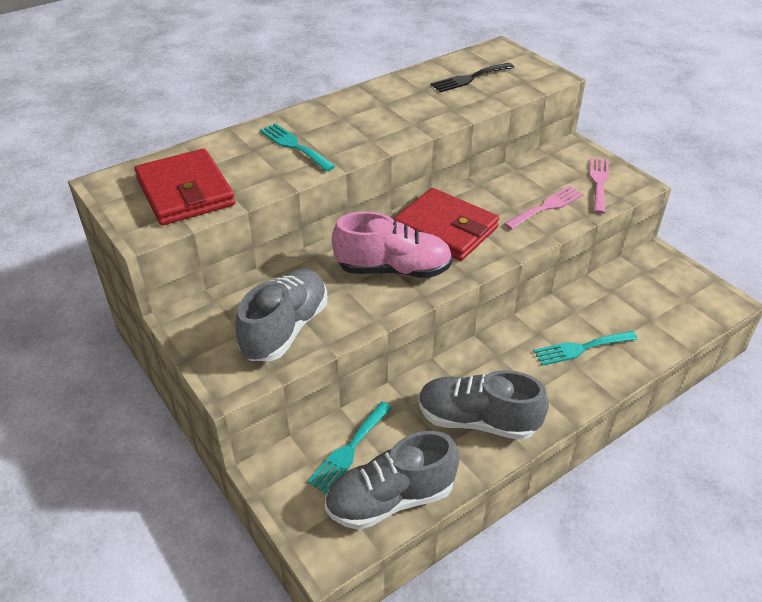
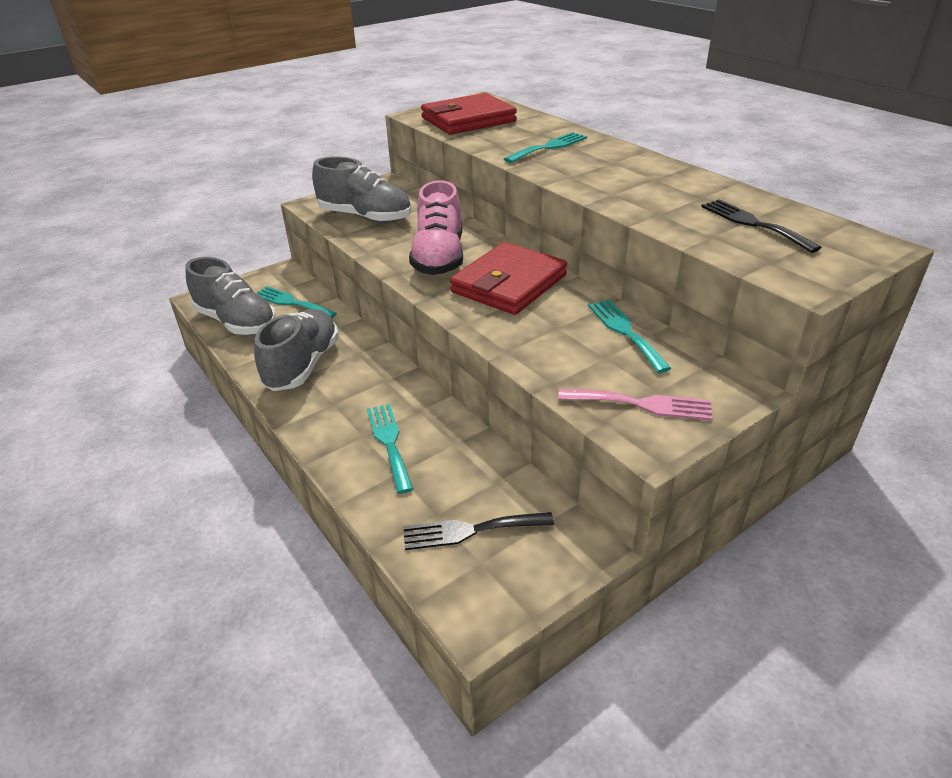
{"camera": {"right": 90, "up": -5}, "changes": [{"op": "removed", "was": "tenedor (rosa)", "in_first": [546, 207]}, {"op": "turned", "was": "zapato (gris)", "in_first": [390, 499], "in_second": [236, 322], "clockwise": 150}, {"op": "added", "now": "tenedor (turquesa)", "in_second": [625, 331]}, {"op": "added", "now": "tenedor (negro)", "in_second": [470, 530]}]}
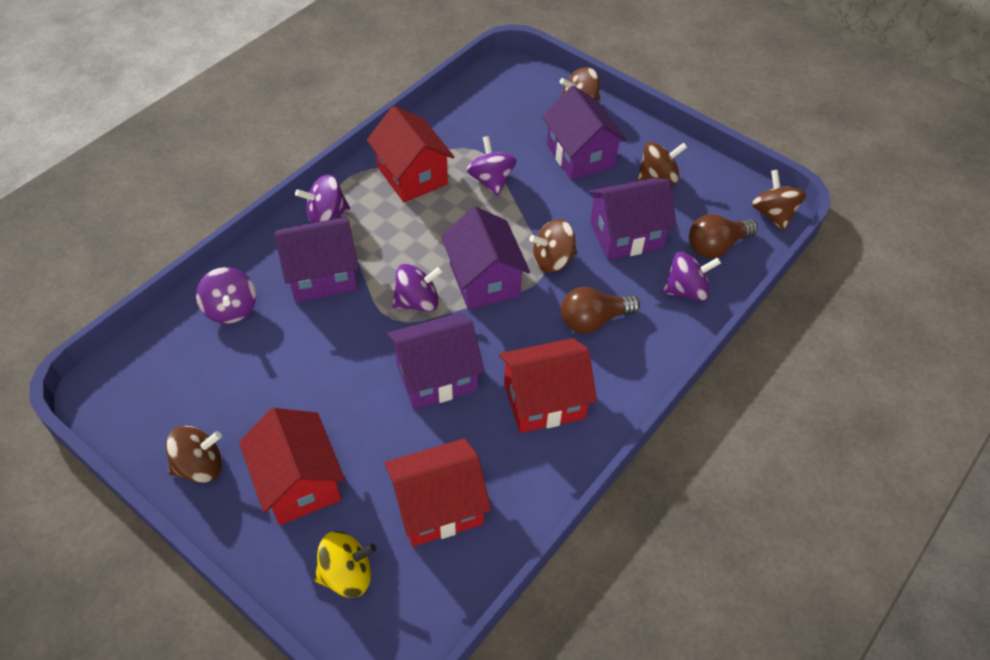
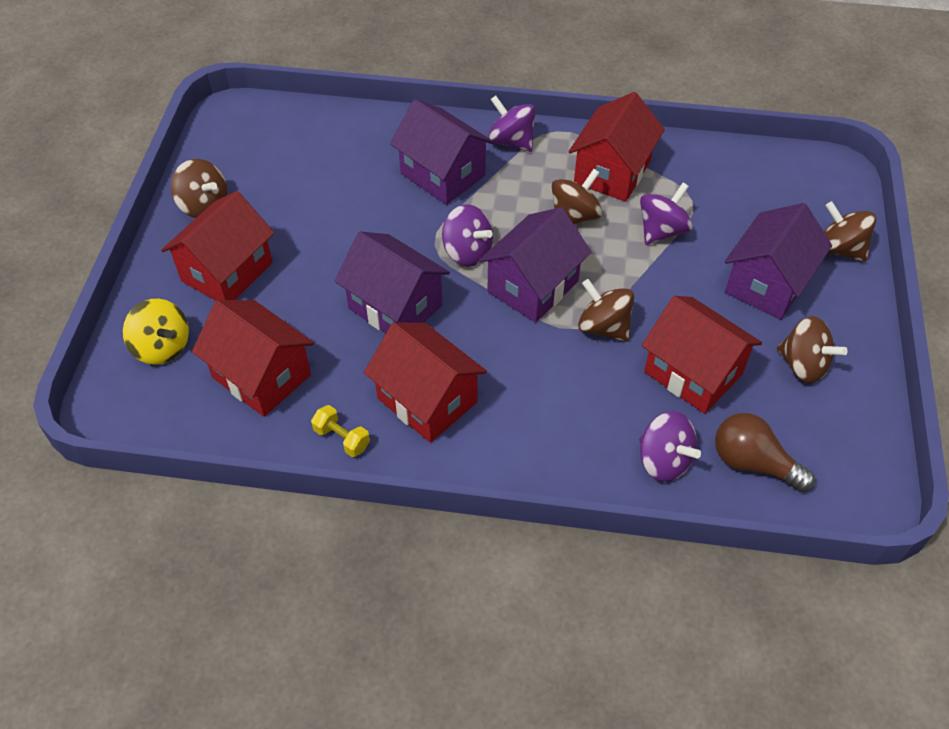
{"camera": {"right": 60, "up": 0}, "changes": [{"op": "moved", "was": "peonza (marrón)", "in_first": [773, 214], "in_second": [574, 216]}, {"op": "recoloured", "was": "casa (morado)", "now": "casa (rojo)", "in_first": [626, 235], "in_second": [693, 373]}, {"op": "removed", "was": "peonza (morado)", "in_first": [231, 309]}, {"op": "removed", "was": "bombilla (marrón)", "in_first": [593, 320]}, {"op": "added", "now": "mancuerna (amarillo)", "in_second": [342, 438]}]}
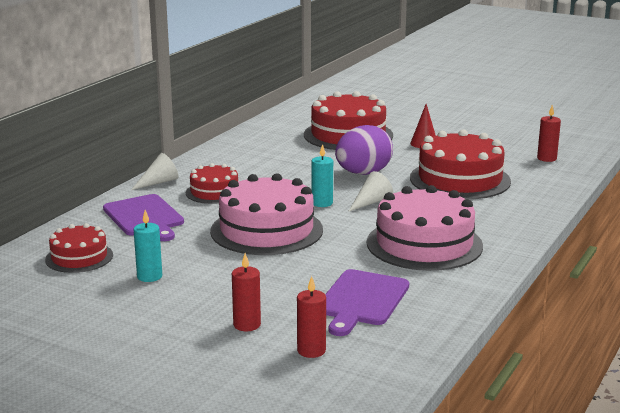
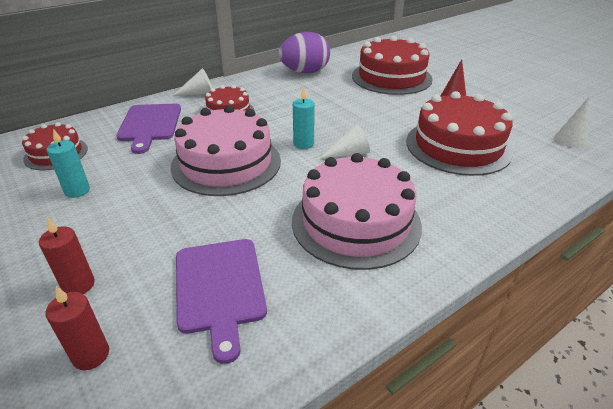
{"camera": {"right": 25, "up": 15}, "changes": [{"op": "replaced", "was": "vela (rojo)", "now": "cono (blanco)", "in_first": [546, 158], "in_second": [571, 140]}, {"op": "moved", "was": "huevo (morado)", "in_first": [363, 173], "in_second": [305, 72]}, {"op": "turned", "was": "tabla de cortar (morado)", "in_first": [362, 300], "in_second": [220, 288], "clockwise": -60}]}
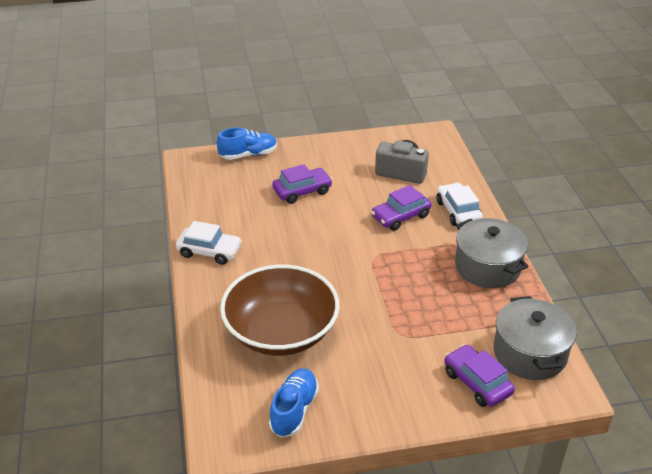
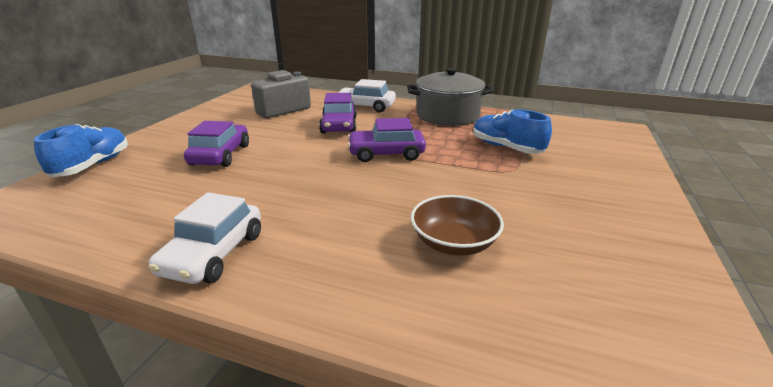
{"camera": {"right": -60, "up": -10}, "changes": [{"op": "turned", "was": "coche (blanco)", "in_first": [209, 251], "in_second": [213, 253], "clockwise": 150}, {"op": "resized", "was": "cuenco (marrón)", "in_first": [281, 332], "in_second": [454, 243], "ratio": 0.49}, {"op": "removed", "was": "olla (gris)", "in_first": [530, 353]}, {"op": "moved", "was": "coche (morado)", "in_first": [477, 382], "in_second": [386, 153]}, {"op": "moved", "was": "zapato (azul)", "in_first": [294, 410], "in_second": [506, 148]}]}
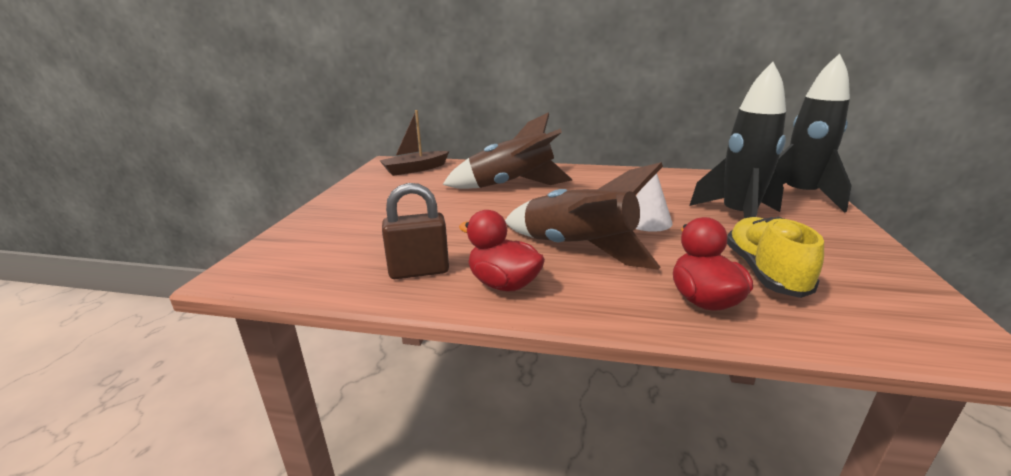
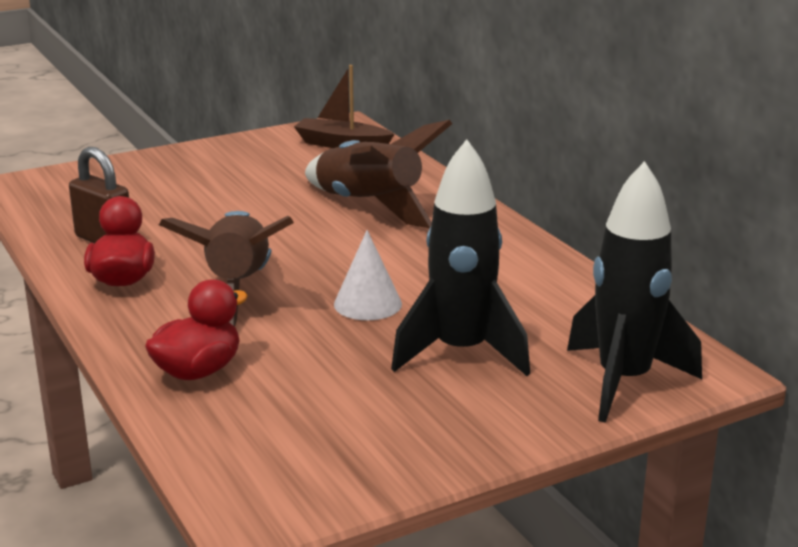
{"camera": {"right": 50, "up": 0}, "changes": [{"op": "removed", "was": "zapato (amarillo)", "in_first": [764, 272]}]}
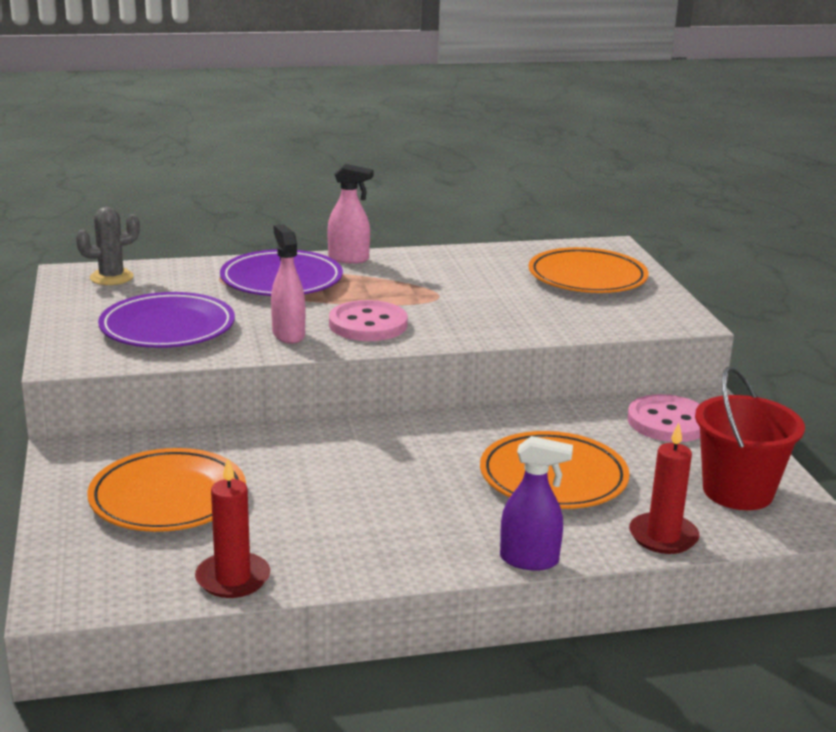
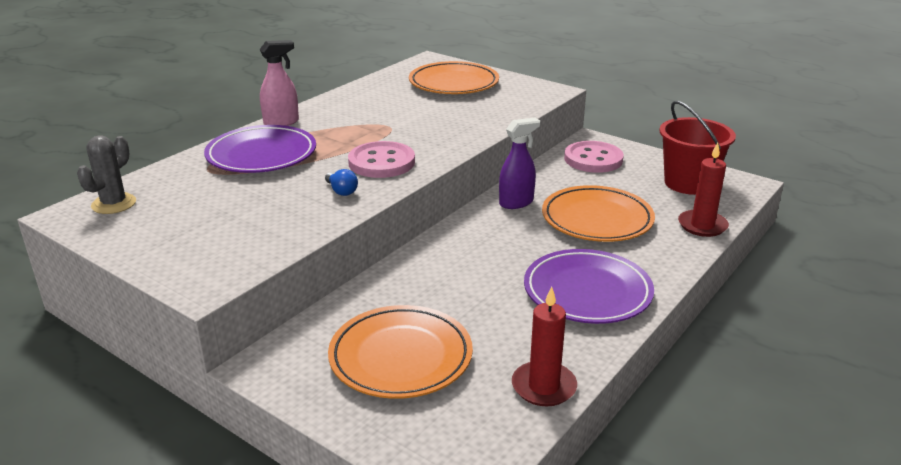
{"camera": {"right": -40, "up": 5}, "changes": [{"op": "replaced", "was": "pulverizador (rosa)", "now": "bombilla (azul)", "in_first": [288, 334], "in_second": [341, 191]}, {"op": "moved", "was": "plato (morado)", "in_first": [167, 328], "in_second": [587, 292]}, {"op": "moved", "was": "pulverizador (morado)", "in_first": [529, 560], "in_second": [516, 202]}]}
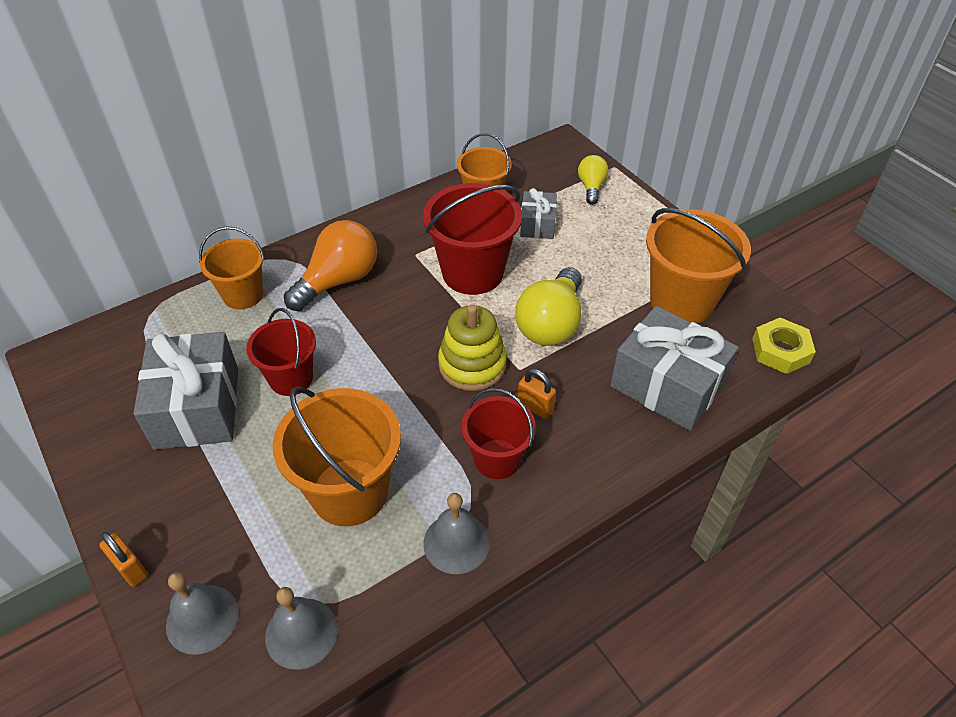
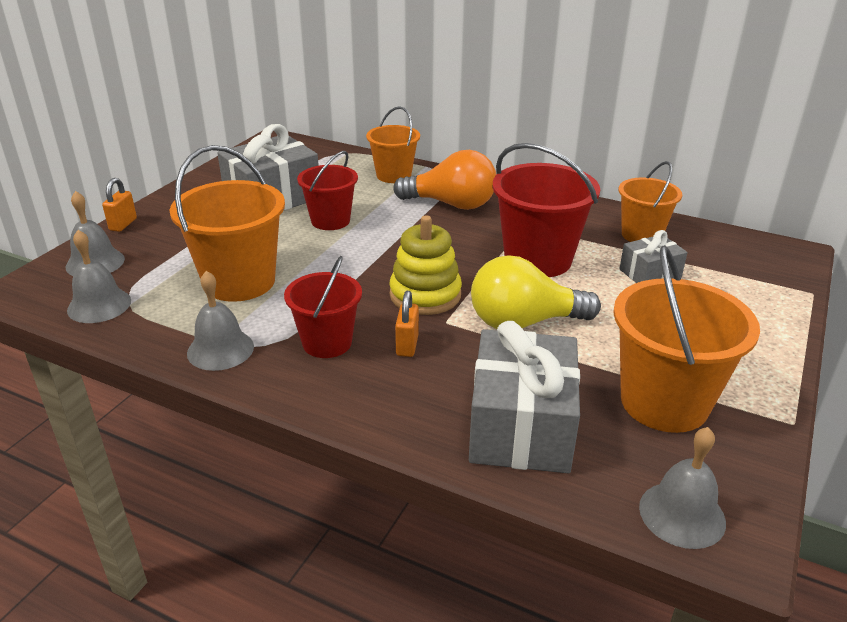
{"camera": {"right": 60, "up": -15}, "changes": [{"op": "removed", "was": "bombilla (amarillo)", "in_first": [591, 187]}, {"op": "replaced", "was": "tuerca (amarillo)", "now": "campana (gris)", "in_first": [780, 351], "in_second": [682, 514]}]}
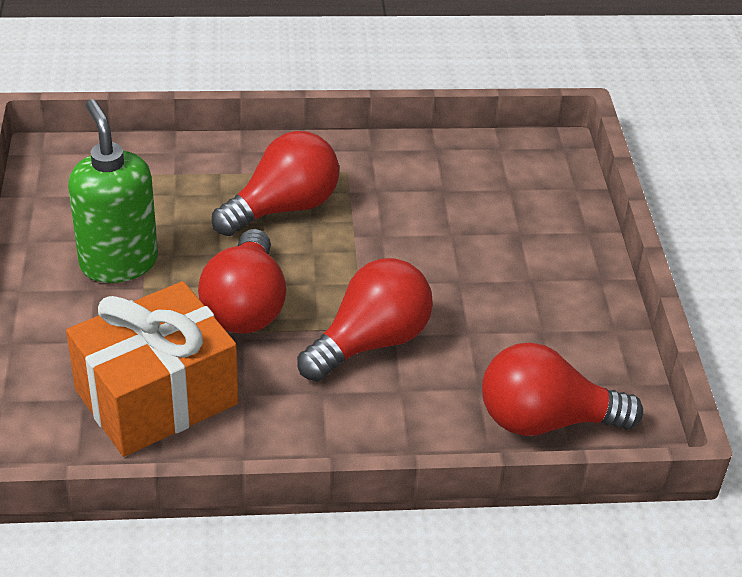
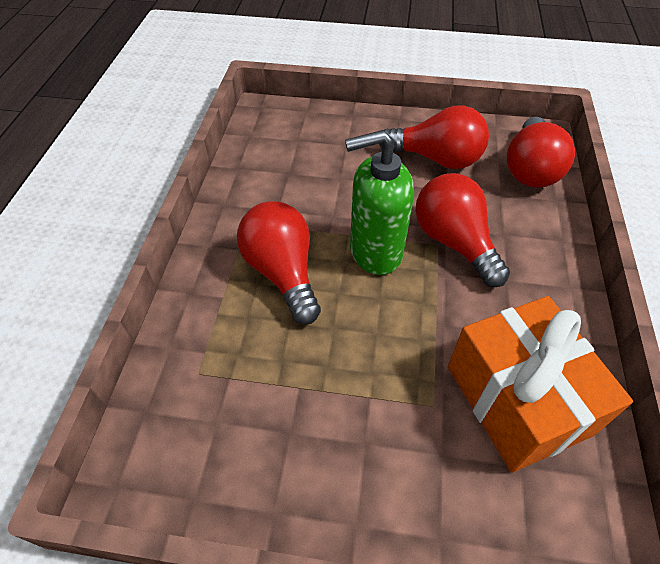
{"camera": {"right": -75, "up": 10}, "changes": [{"op": "moved", "was": "dispensador de jabón (verde)", "in_first": [118, 262], "in_second": [375, 252]}, {"op": "moved", "was": "bombilla (rojo)", "in_first": [245, 306], "in_second": [436, 159]}]}
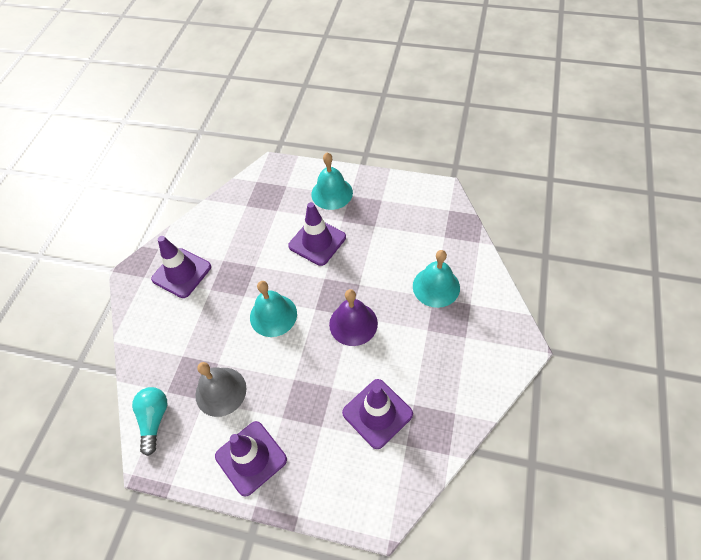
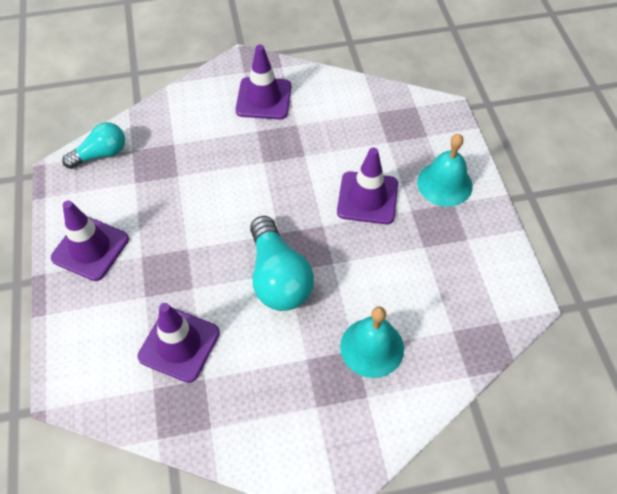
{"camera": {"right": 60, "up": 0}, "changes": [{"op": "removed", "was": "campana (turquesa)", "in_first": [273, 315]}, {"op": "replaced", "was": "campana (morado)", "now": "bombilla (turquesa)", "in_first": [353, 323], "in_second": [278, 277]}, {"op": "removed", "was": "campana (gris)", "in_first": [220, 391]}]}
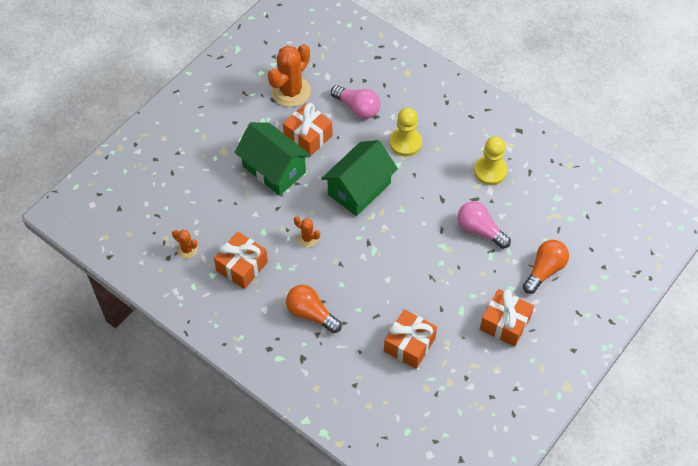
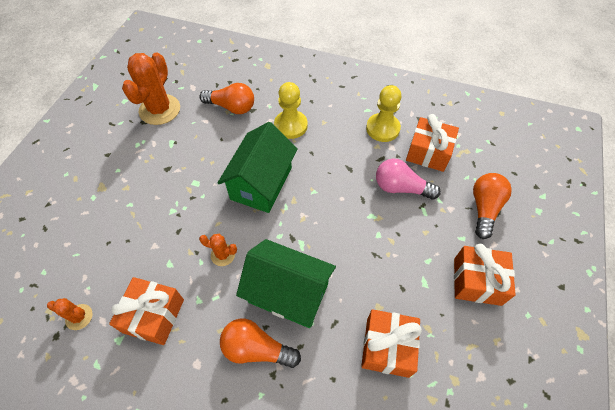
{"camera": {"right": -20, "up": 0}, "changes": [{"op": "recoloured", "was": "bombilla (rosa)", "now": "bombilla (naranja)", "in_first": [357, 108], "in_second": [231, 107]}, {"op": "moved", "was": "regalo (naranja)", "in_first": [308, 136], "in_second": [428, 152]}, {"op": "moved", "was": "casa (verde)", "in_first": [274, 169], "in_second": [288, 293]}]}
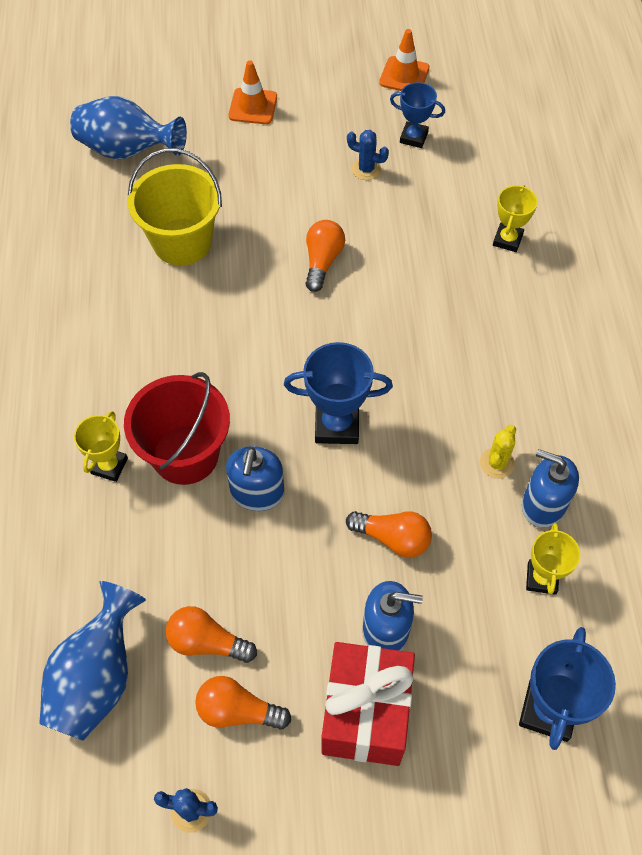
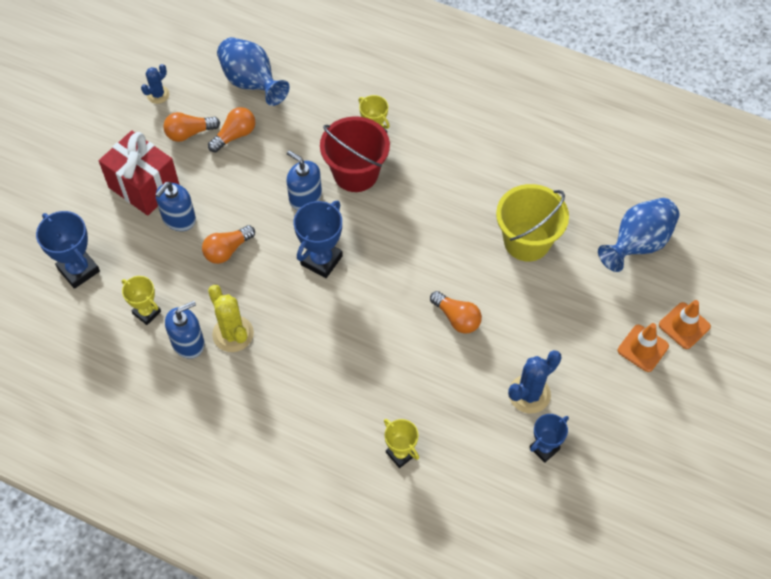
{"camera": {"right": 120, "up": 0}, "changes": [{"op": "moved", "was": "cono de tráfico (naranja)", "in_first": [404, 75], "in_second": [684, 326]}, {"op": "resized", "was": "cactus (azul)", "in_first": [366, 169], "in_second": [529, 394], "ratio": 1.61}, {"op": "resized", "was": "cactus (amarillo)", "in_first": [497, 463], "in_second": [233, 334], "ratio": 1.61}, {"op": "turned", "was": "bombilla (naranja)", "in_first": [238, 711], "in_second": [189, 133], "clockwise": -150}]}
